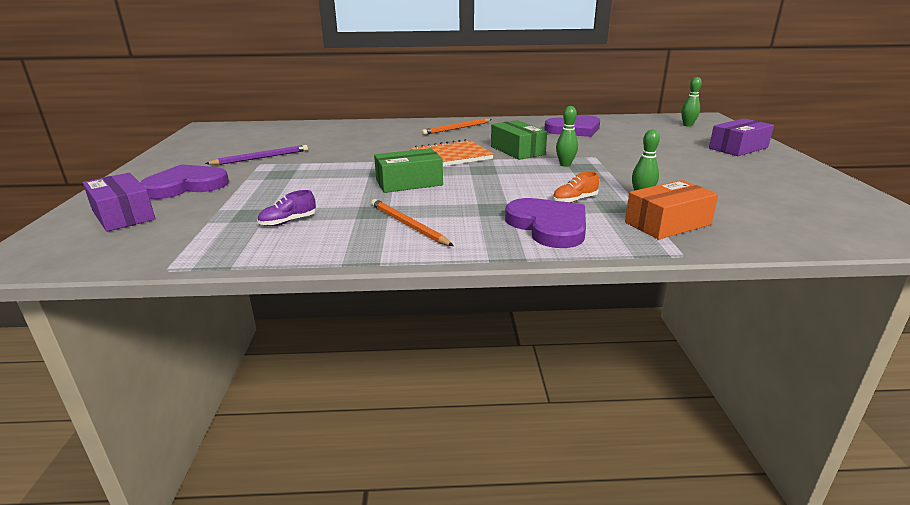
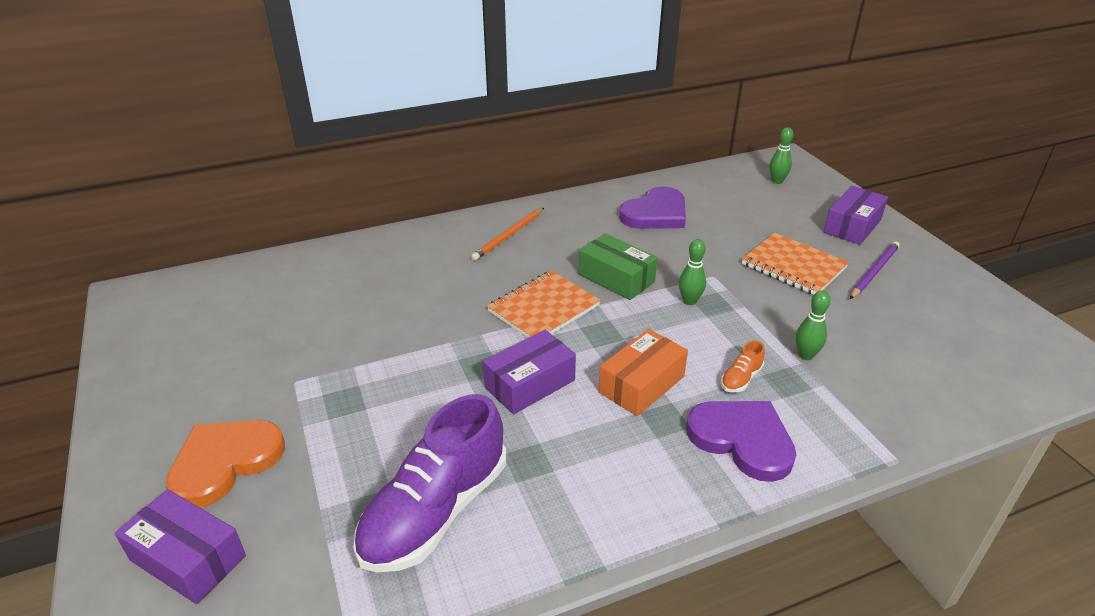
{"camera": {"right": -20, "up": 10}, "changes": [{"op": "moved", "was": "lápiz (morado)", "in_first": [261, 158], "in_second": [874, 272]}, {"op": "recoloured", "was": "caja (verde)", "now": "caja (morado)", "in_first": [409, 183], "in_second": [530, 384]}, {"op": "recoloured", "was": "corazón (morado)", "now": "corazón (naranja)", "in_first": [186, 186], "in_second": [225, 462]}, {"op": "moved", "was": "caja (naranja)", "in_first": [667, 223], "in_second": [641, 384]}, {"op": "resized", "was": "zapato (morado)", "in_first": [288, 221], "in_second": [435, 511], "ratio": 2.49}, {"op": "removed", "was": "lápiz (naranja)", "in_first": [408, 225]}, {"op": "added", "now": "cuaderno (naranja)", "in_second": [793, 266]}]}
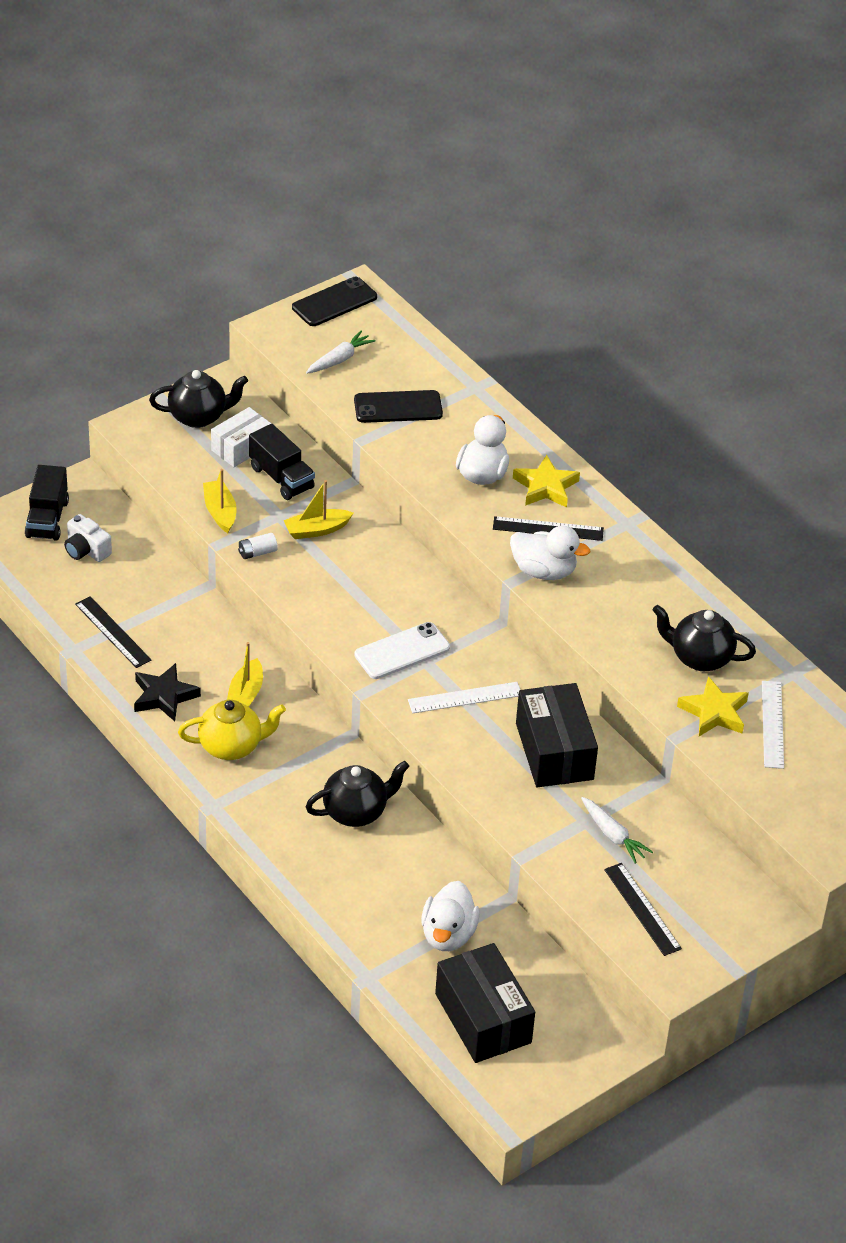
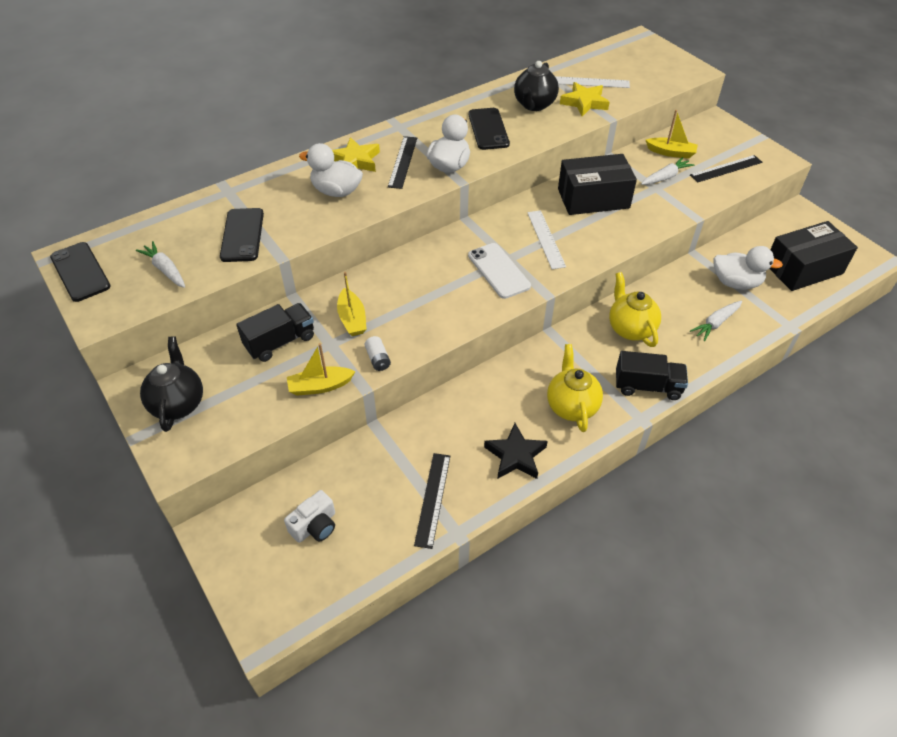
{"camera": {"right": -85, "up": 5}, "changes": [{"op": "removed", "was": "caja (blanco)", "in_first": [241, 447]}, {"op": "moved", "was": "camión (negro)", "in_first": [47, 519], "in_second": [647, 386]}, {"op": "turned", "was": "regla (negro)", "in_first": [113, 632], "in_second": [433, 499], "clockwise": -45}, {"op": "moved", "was": "barco (amarillo)", "in_first": [245, 695], "in_second": [671, 153]}, {"op": "recoloured", "was": "tetera (negro)", "now": "tetera (amarillo)", "in_first": [356, 812], "in_second": [630, 329]}, {"op": "added", "now": "móvil (negro)", "in_second": [488, 129]}, {"op": "added", "now": "zanahoria (blanco)", "in_second": [715, 323]}]}
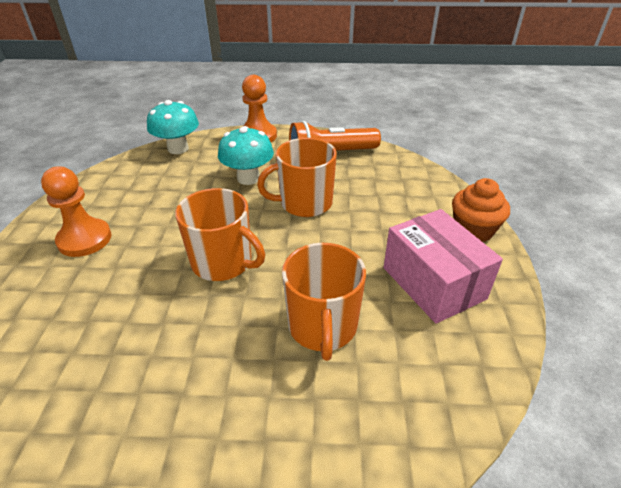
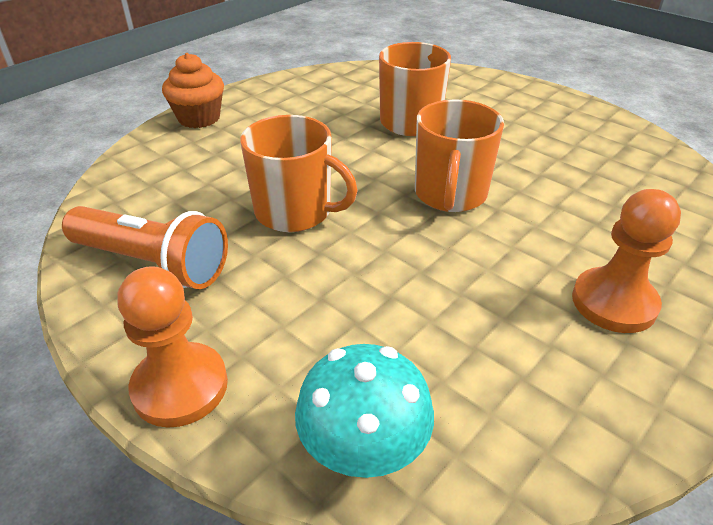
{"camera": {"right": -140, "up": 0}, "changes": [{"op": "removed", "was": "seta (turquesa)", "in_first": [248, 178]}, {"op": "turned", "was": "taza (naranja)", "in_first": [223, 262], "in_second": [450, 194], "clockwise": -150}, {"op": "removed", "was": "caja (rosa)", "in_first": [433, 283]}]}
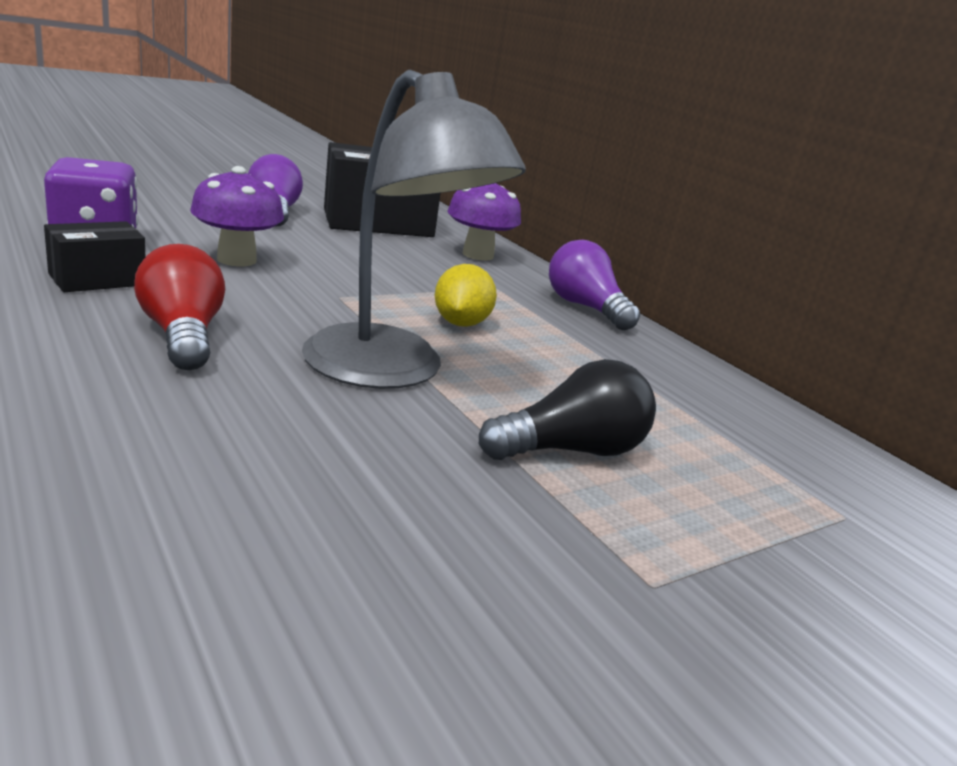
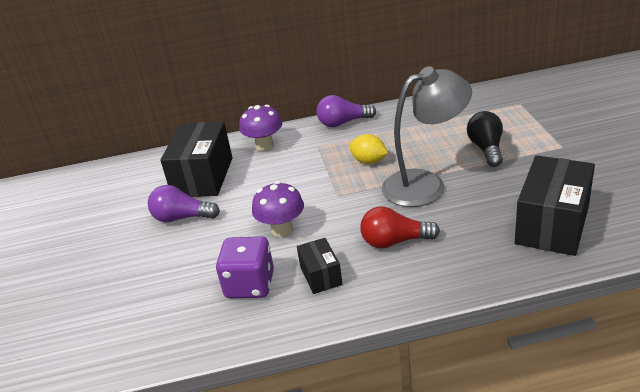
{"camera": {"right": -60, "up": 10}, "changes": [{"op": "added", "now": "caja (negro)", "in_second": [552, 225]}]}
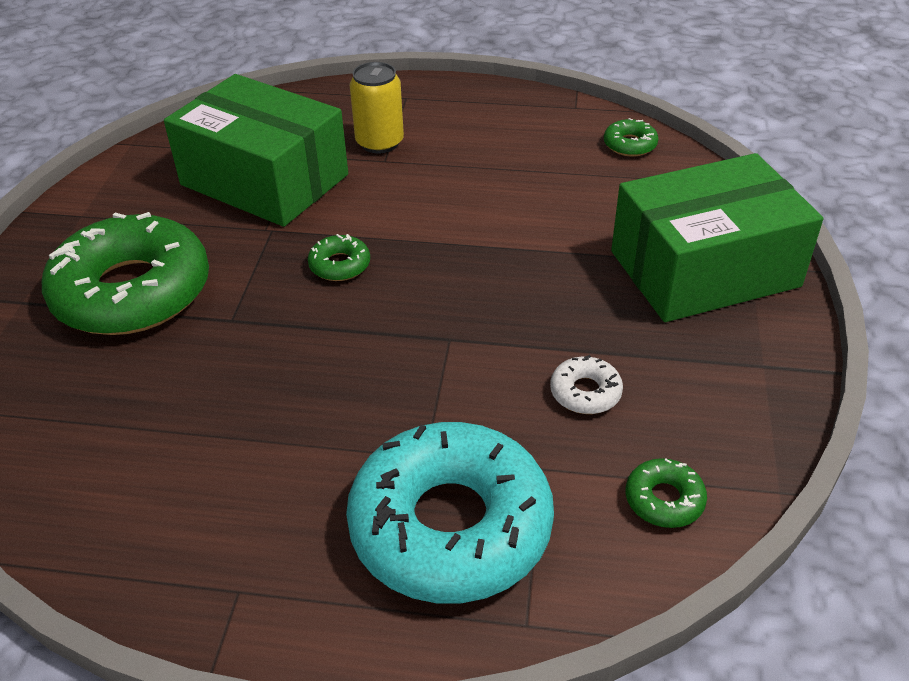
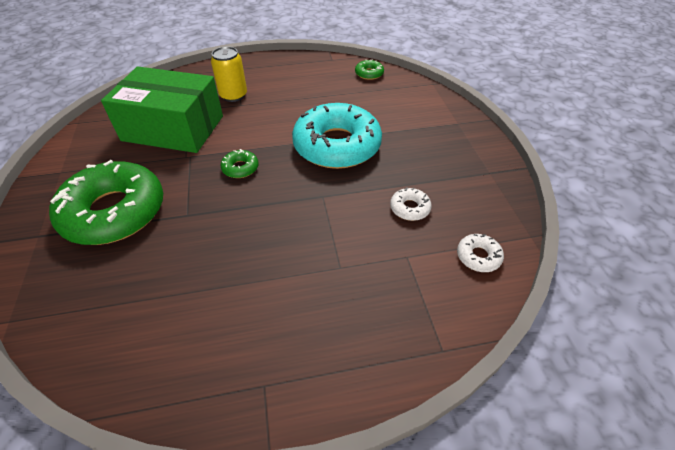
{"camera": {"right": -20, "up": 5}, "changes": [{"op": "removed", "was": "caja (verde)", "in_first": [704, 269]}, {"op": "moved", "was": "rosquilla (turquesa)", "in_first": [450, 526], "in_second": [337, 145]}, {"op": "recoloured", "was": "rosquilla (verde)", "now": "rosquilla (blanco)", "in_first": [664, 500], "in_second": [478, 256]}]}
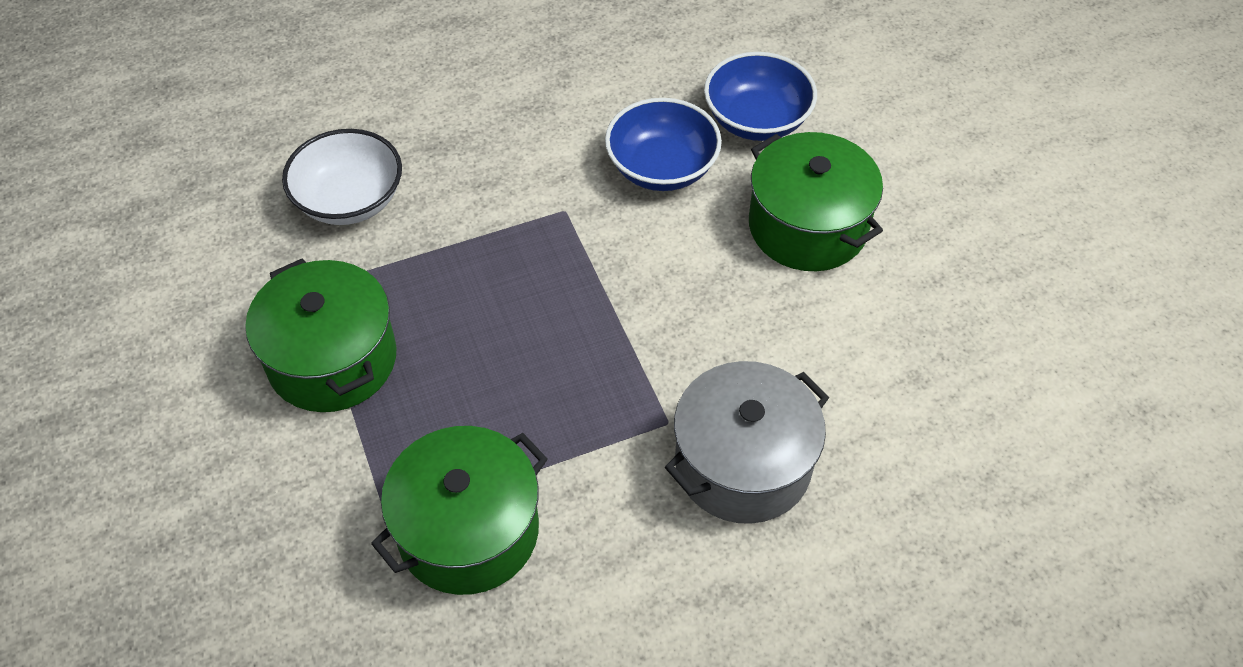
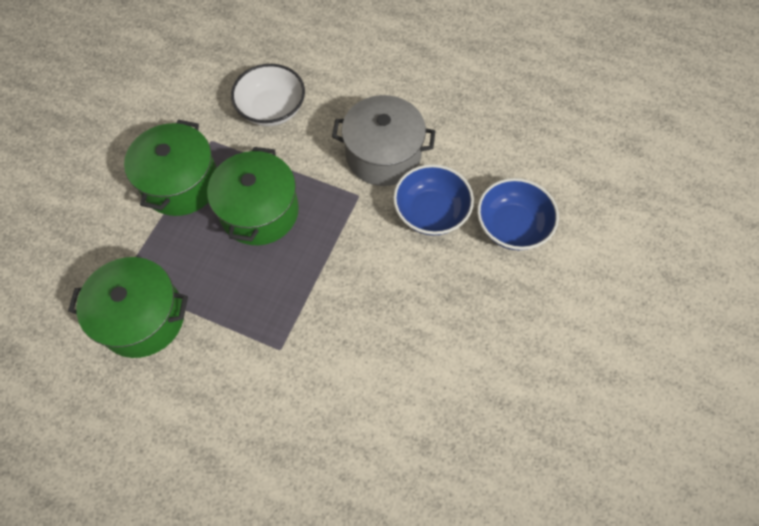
{"camera": {"right": 45, "up": 10}, "changes": [{"op": "moved", "was": "olla (verde)", "in_first": [807, 226], "in_second": [259, 211]}, {"op": "moved", "was": "olla (gris)", "in_first": [743, 464], "in_second": [383, 155]}]}
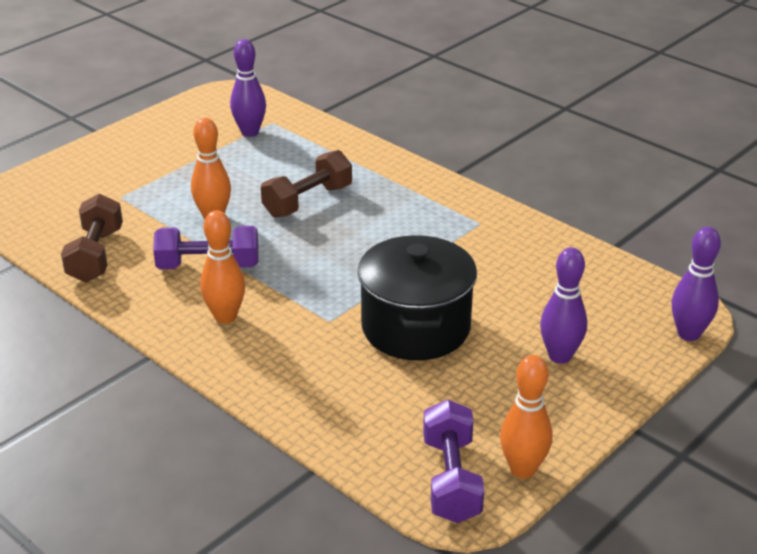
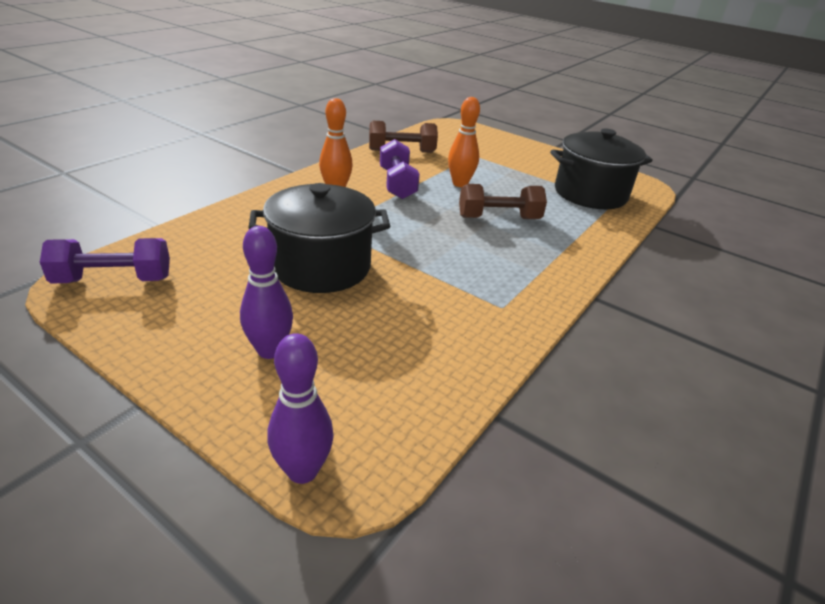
{"camera": {"right": 80, "up": 0}, "changes": [{"op": "replaced", "was": "bolo (morado)", "now": "olla (negro)", "in_first": [250, 132], "in_second": [590, 194]}, {"op": "turned", "was": "mancuerna (marrón)", "in_first": [308, 201], "in_second": [499, 218], "clockwise": -45}, {"op": "removed", "was": "bolo (naranja)", "in_first": [523, 469]}]}
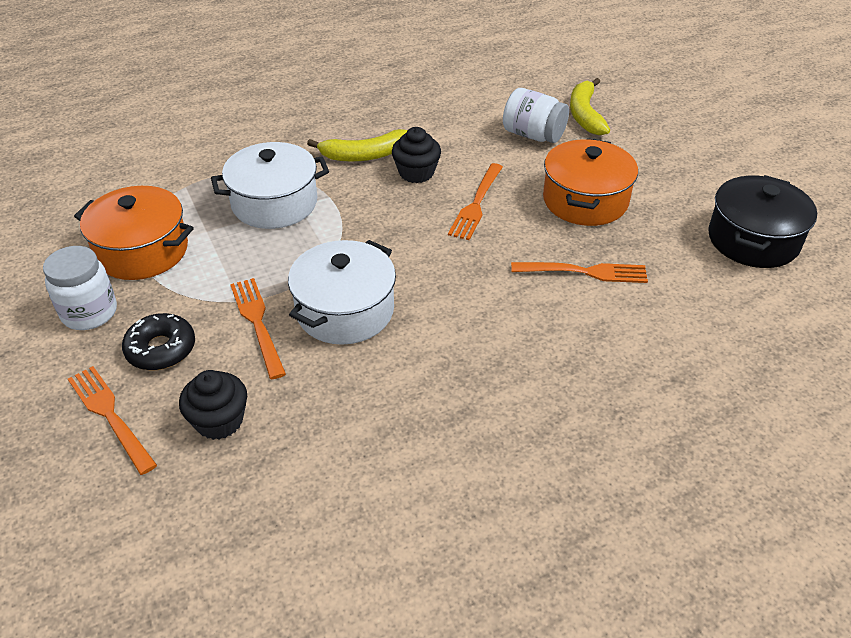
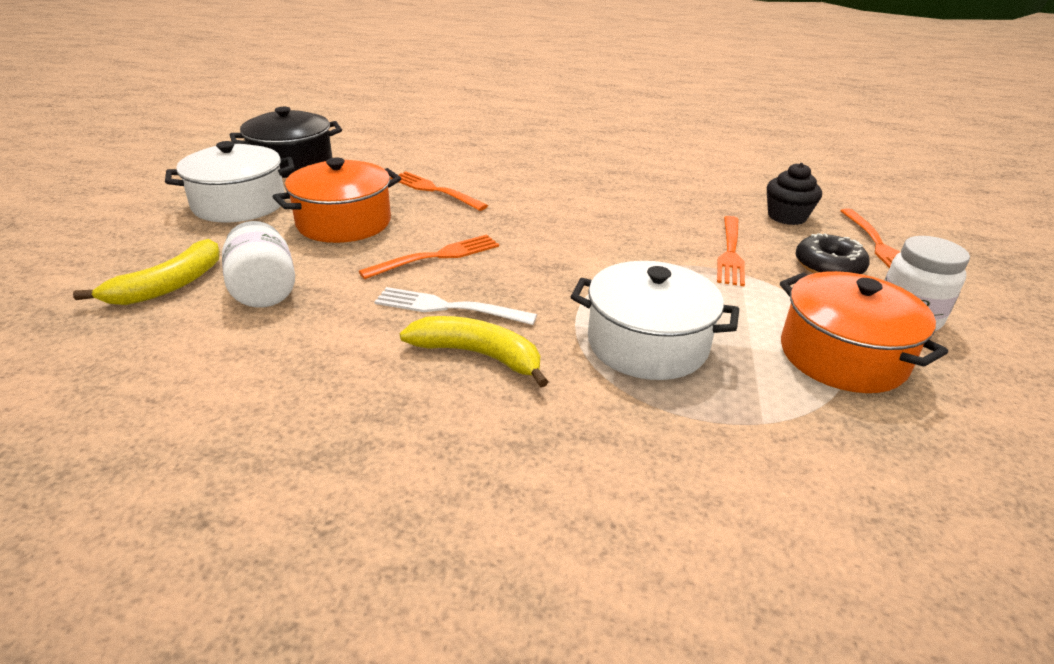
{"camera": {"right": -145, "up": -10}, "changes": [{"op": "replaced", "was": "magdalena (negro)", "now": "tenedor (blanco)", "in_first": [416, 173], "in_second": [448, 307]}, {"op": "moved", "was": "olla (blanco)", "in_first": [345, 311], "in_second": [239, 204]}]}
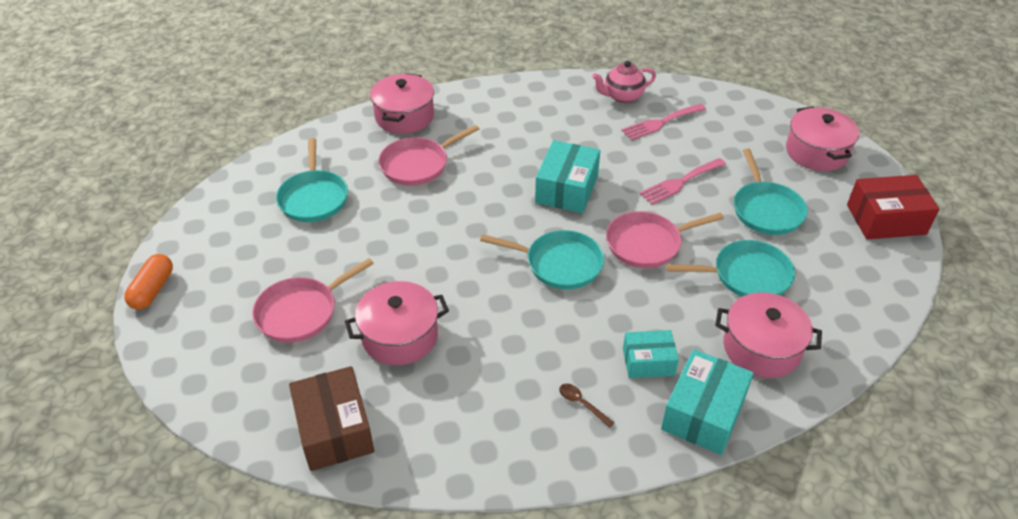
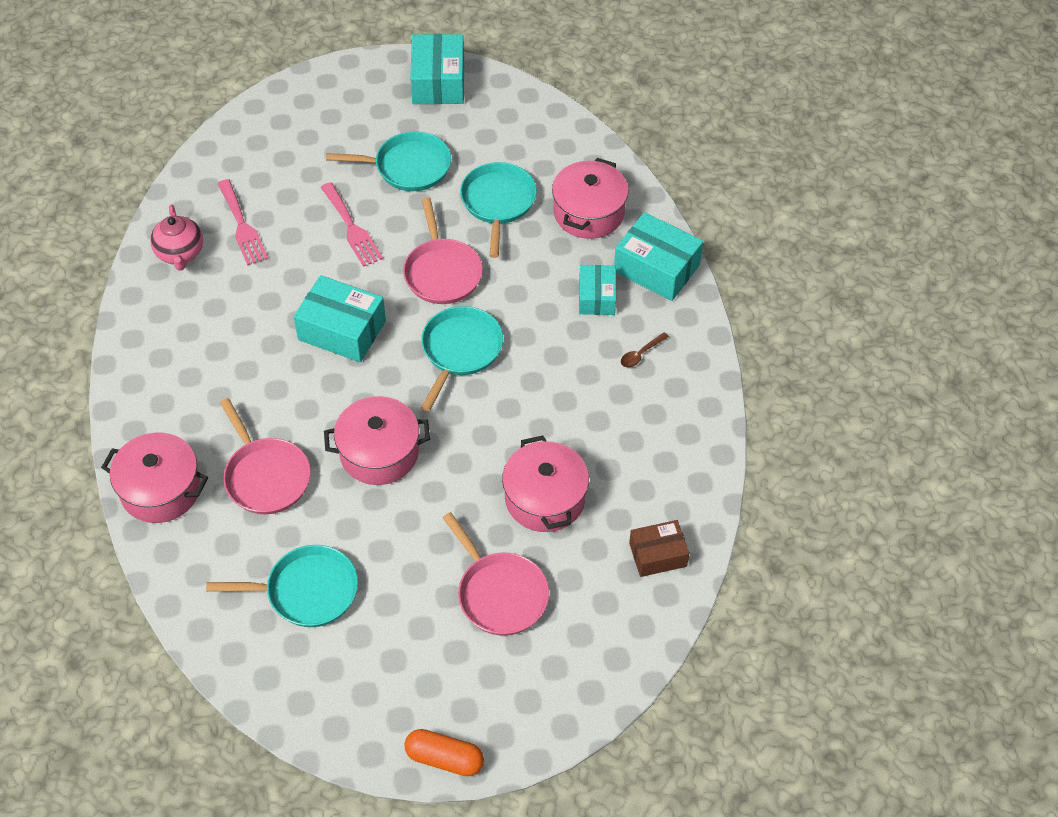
{"camera": {"right": -85, "up": 10}, "changes": [{"op": "moved", "was": "olla (rosa)", "in_first": [816, 152], "in_second": [379, 453]}, {"op": "recoloured", "was": "caja (rojo)", "now": "caja (turquesa)", "in_first": [886, 219], "in_second": [438, 82]}, {"op": "resized", "was": "caja (marrón)", "in_first": [335, 429], "in_second": [657, 554], "ratio": 0.63}]}
